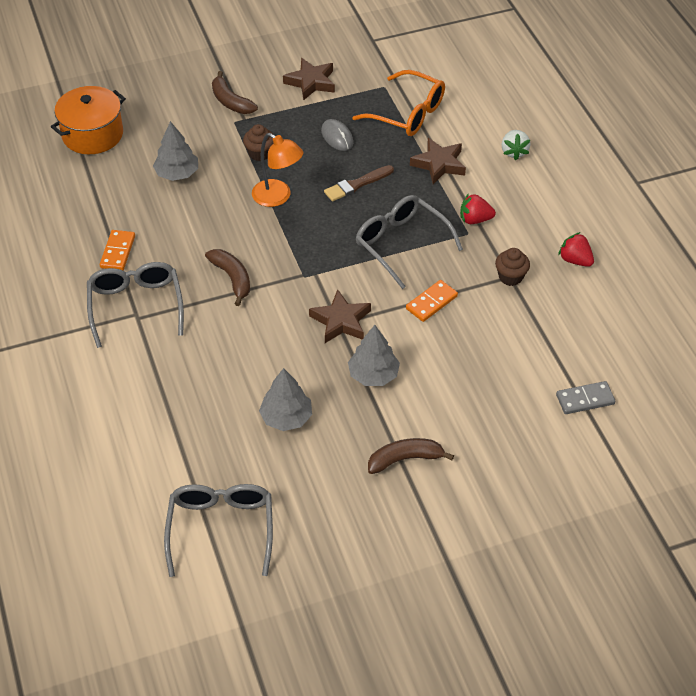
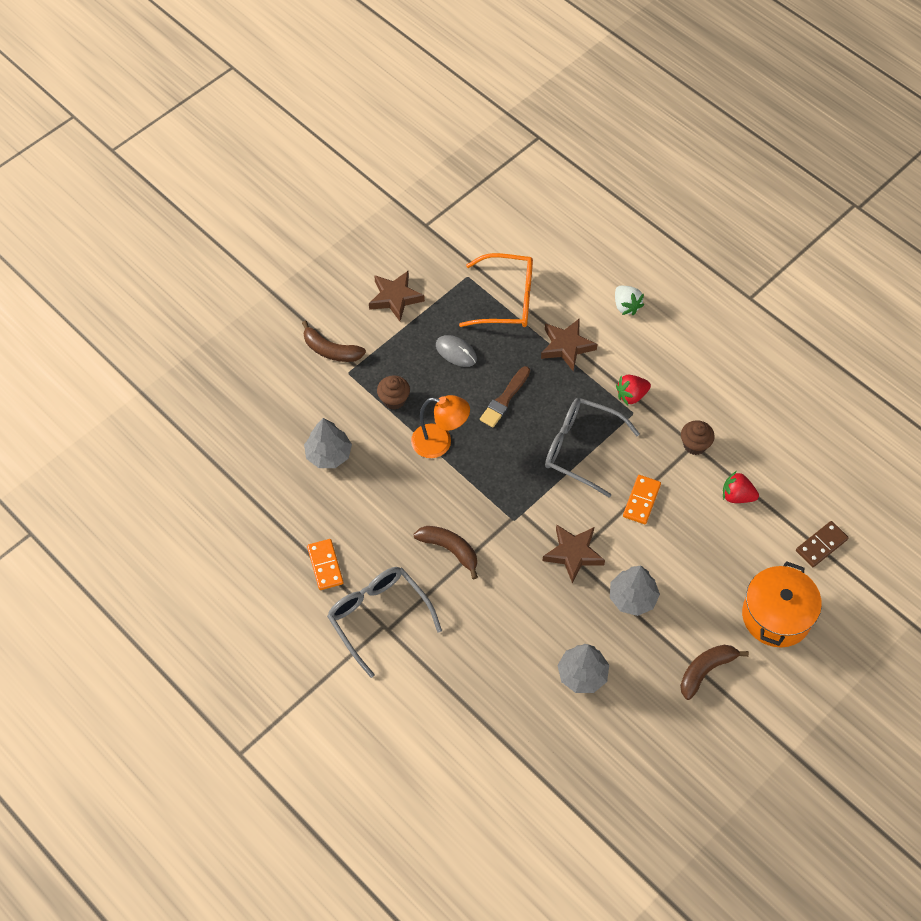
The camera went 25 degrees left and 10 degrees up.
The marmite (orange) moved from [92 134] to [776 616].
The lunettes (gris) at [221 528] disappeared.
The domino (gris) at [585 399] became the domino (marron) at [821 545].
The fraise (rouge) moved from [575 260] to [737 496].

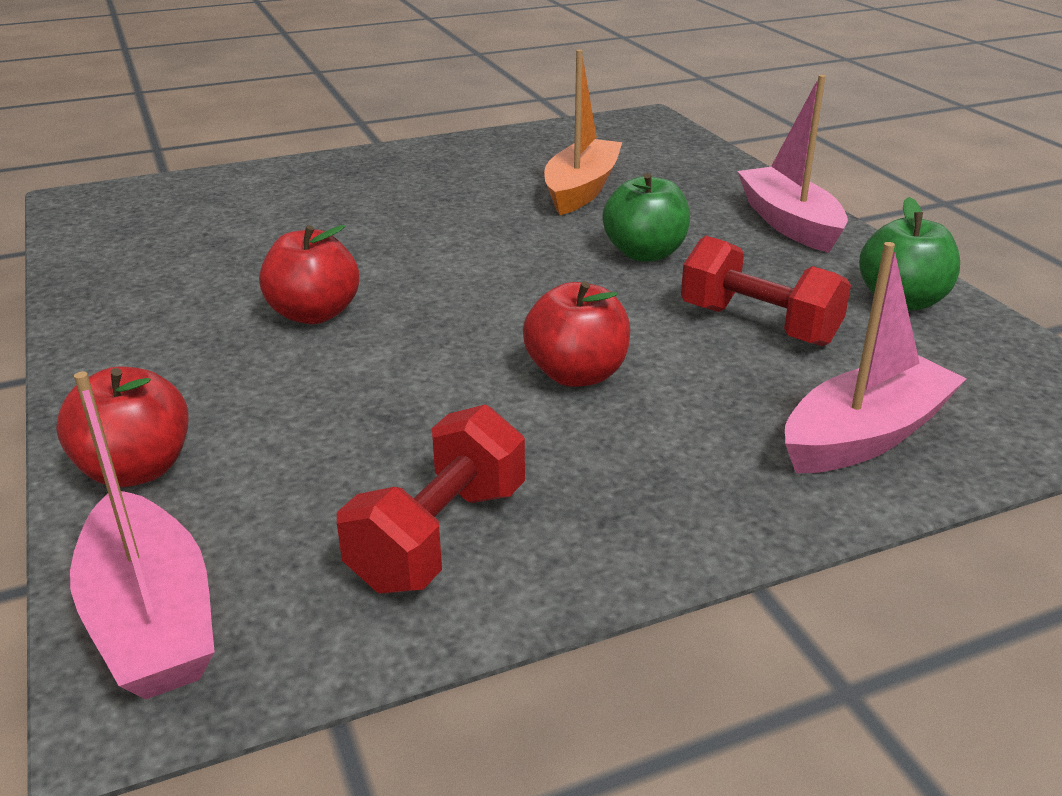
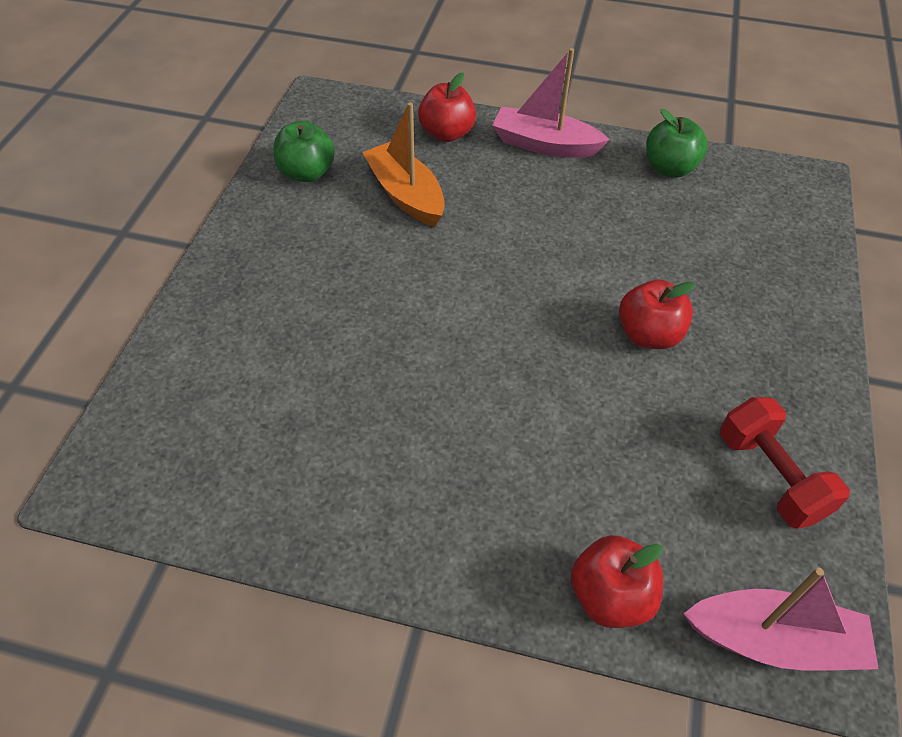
The camera went 55 degrees left and 20 degrees up.
The pomme (rouge) moved from [314 314] to [446 133].
The pomme (vert) moved from [645 253] to [306 173].
The haltère (rouge) at [758 325] disappeared.
The bateau (rose) at [865 435] disappeared.

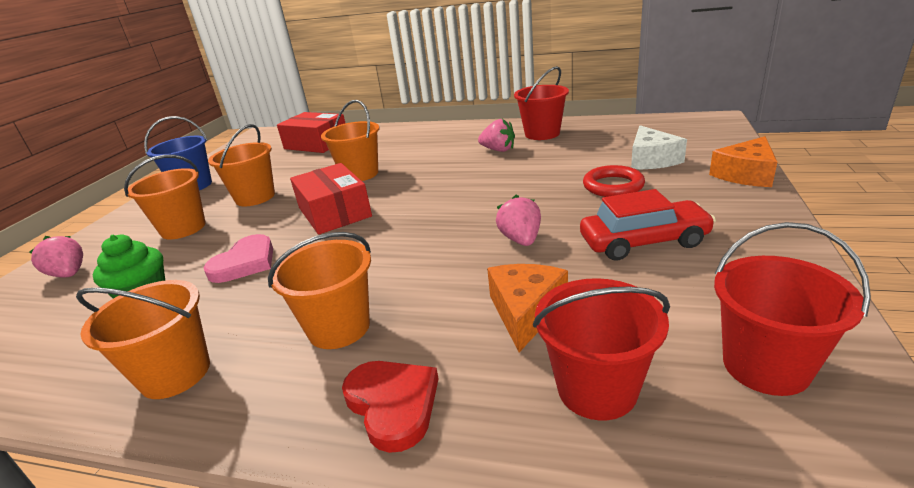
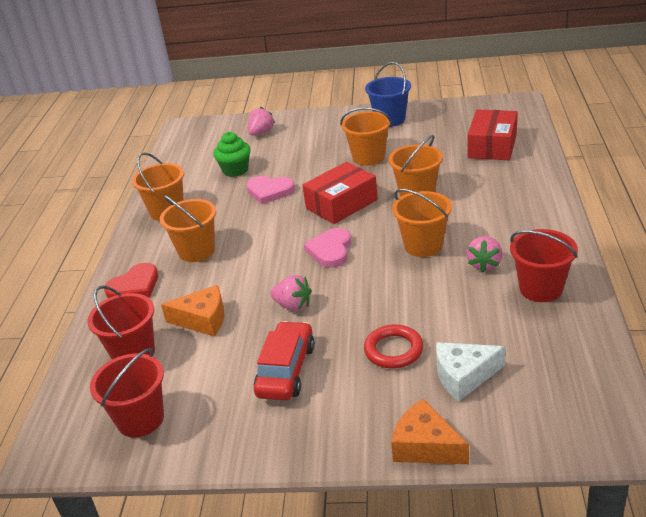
The camera went 80 degrees right and 5 degrees up.
The seau (orange) moved from [183 228] to [423 245].
The fraise (rose) at [521 239] turned 45 degrees clockwise.
The voiture (rouge) at [643 242] turned 150 degrees counterclockwise.
The cœur (rose) at [330 250] appeared.

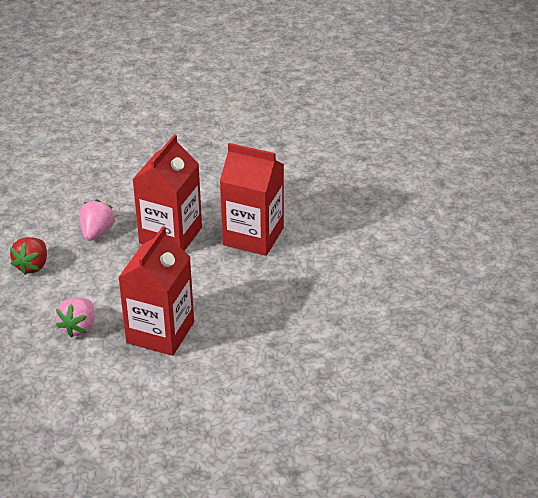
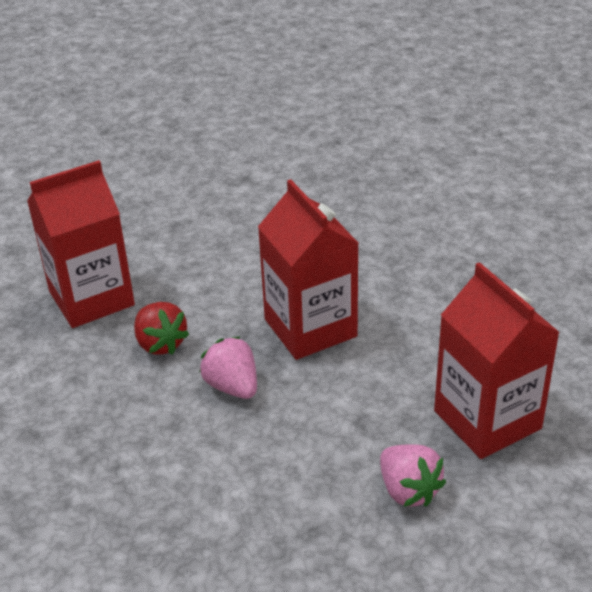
The camera went 50 degrees left and 0 degrees up.
The fraise (rouge) moved from [32 266] to [160 344].
The brique de lait (rouge) moved from [253 236] to [91 298].

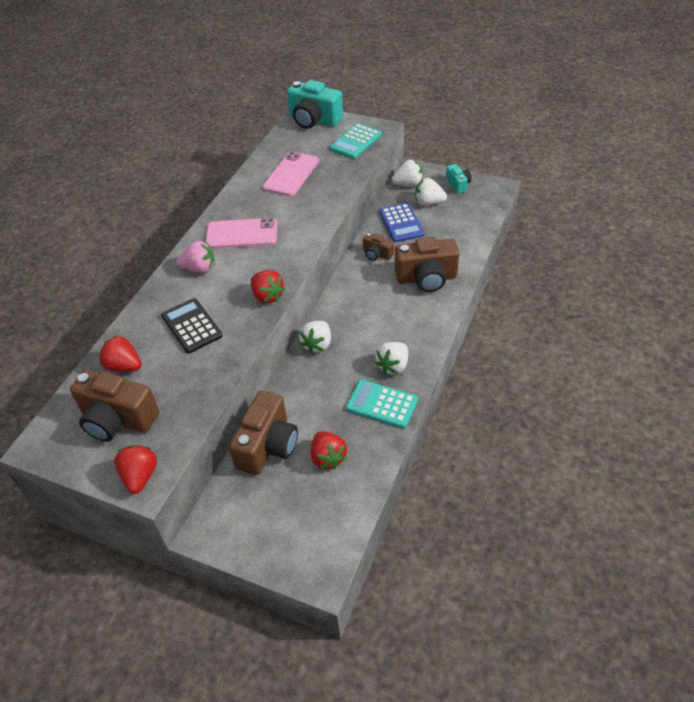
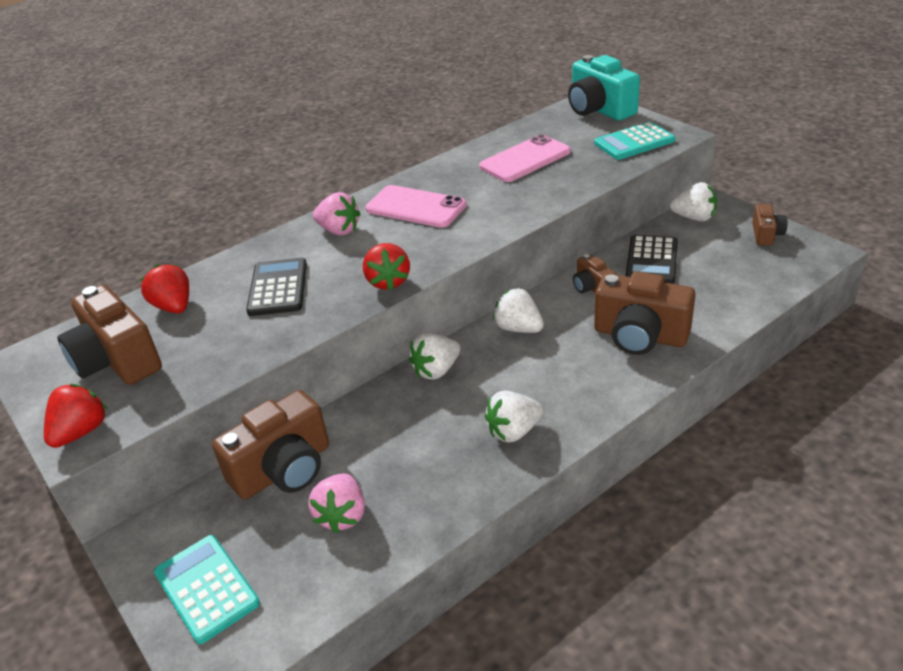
The camera went 30 degrees right and 10 degrees down.
The fraise (rouge) at [328 457] became the fraise (rose) at [342 515].
The calculatrice (turquoise) moved from [382 404] to [206 588].
The calculatrice (bleu) at [401 223] became the calculatrice (noir) at [651 260].
The fraise (blanc) moved from [428 203] to [518 328].
The appareil photo (turquoise) at [458 185] became the appareil photo (marron) at [766 235].

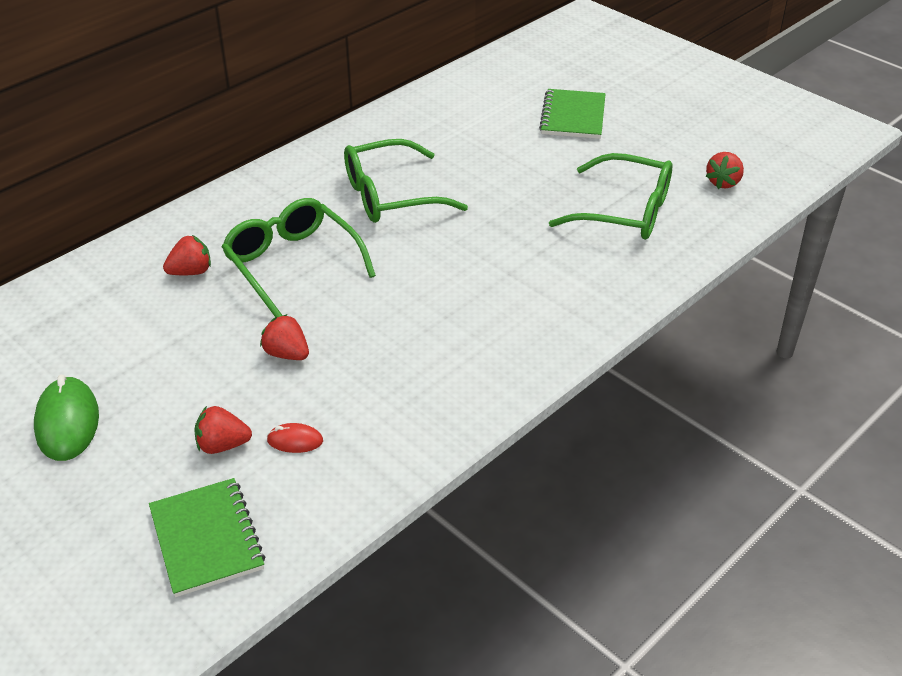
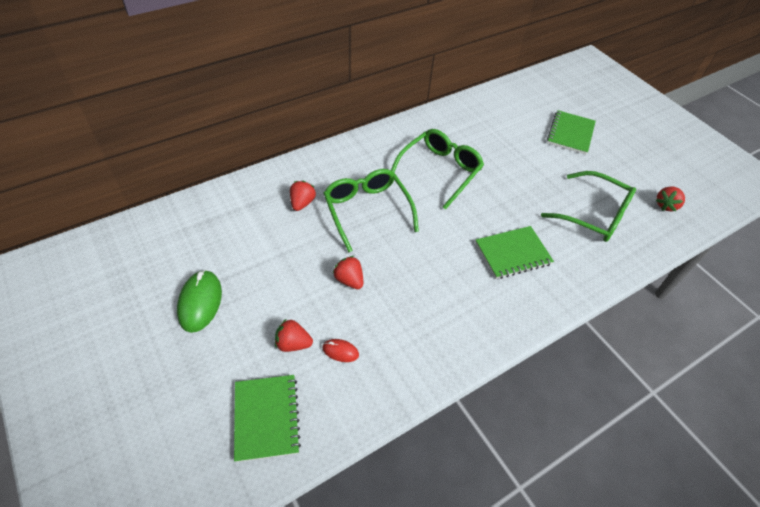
The camera went 10 degrees right and 10 degrees up.
The fraise (rouge) at [191 272] turned 60 degrees counterclockwise.
The lunettes (vert) at [390 195] turned 135 degrees clockwise.
The carnet (vert) at [513 253] appeared.

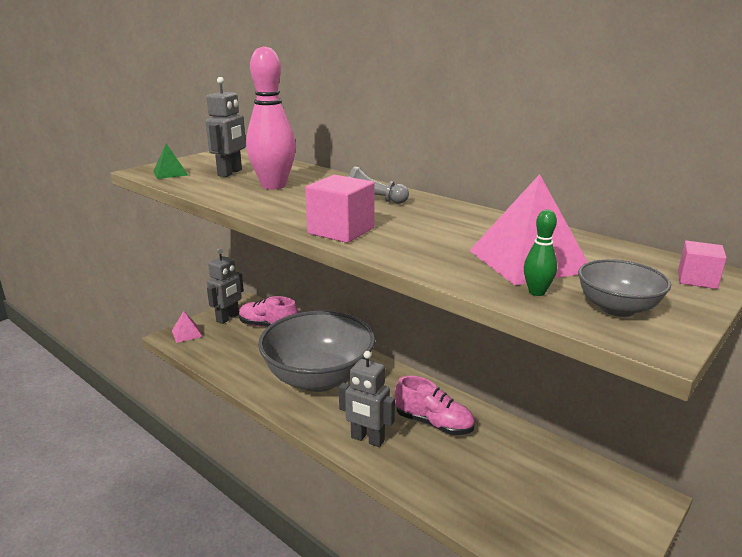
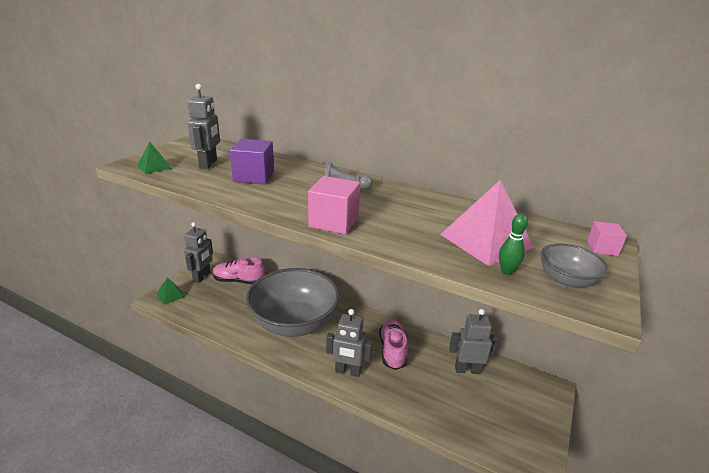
The camera went 15 degrees left and 5 degrees up.
The pyramide (rose) at [187 333] became the pyramide (vert) at [170 295].
The quille (rose) at [274 186] was replaced by the cube (violet) at [254 176].
The chaussure (rose) at [434 423] turned 105 degrees counterclockwise.
The robot (gris) at [467 369] appeared.

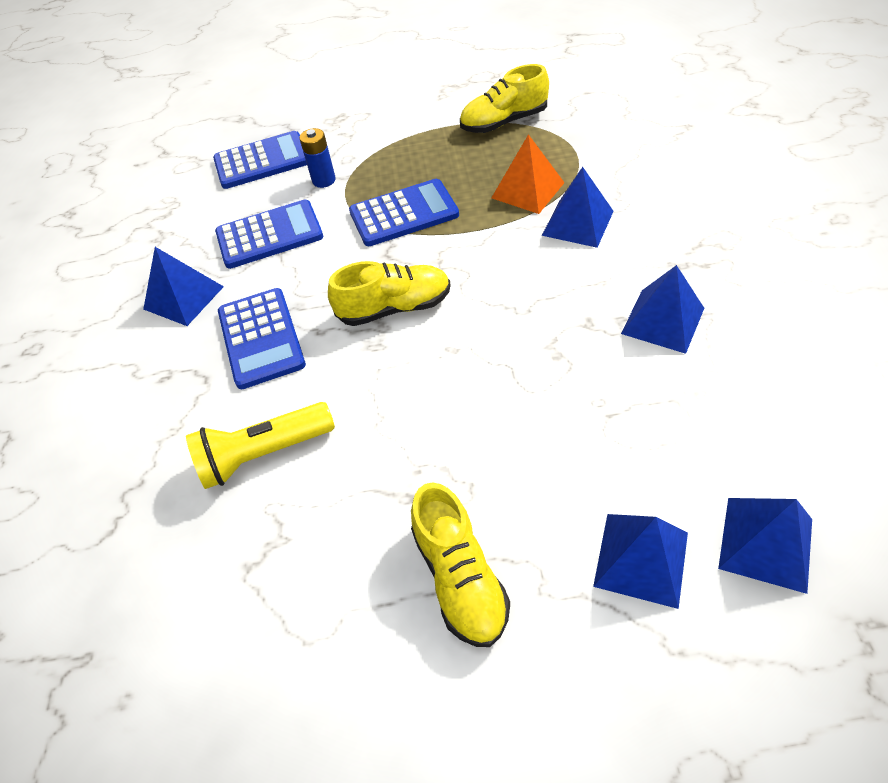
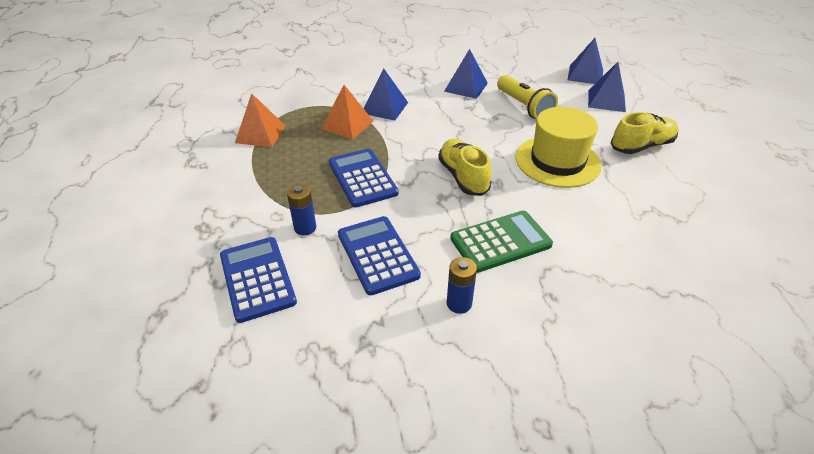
The camera went 100 degrees left and 10 degrees down.
The pyramide (bleu) at [183 298] was replaced by the pile (bleu) at [459 303].
The lampe de poche (jaune) moved from [263 454] to [524 107].
The calculatrice (bleu) at [261 338] became the calculatrice (vert) at [500 242].
The chaussure (jaune) at [504 122] was replaced by the pyramide (orange) at [260 134].
The chapeau (jaune) at [557 161] appeared.

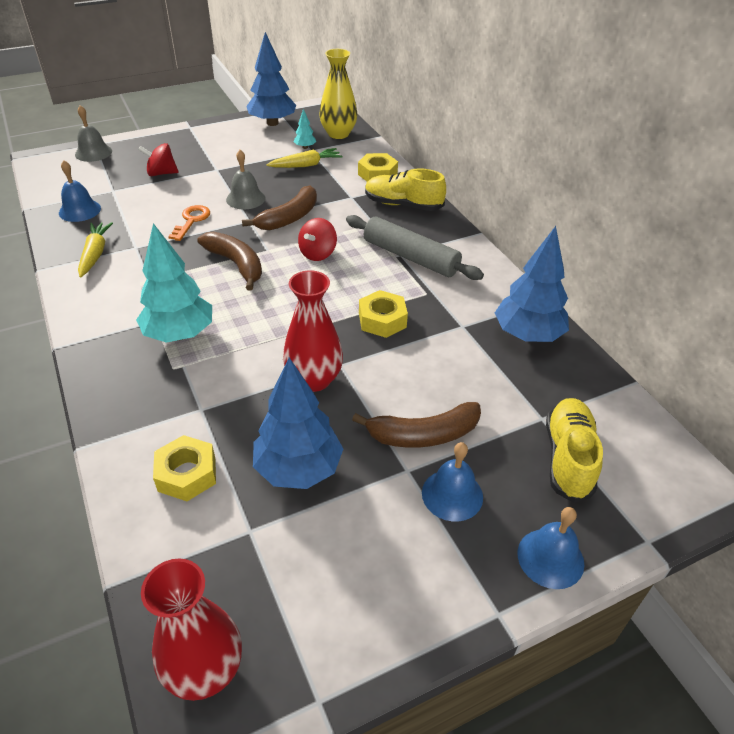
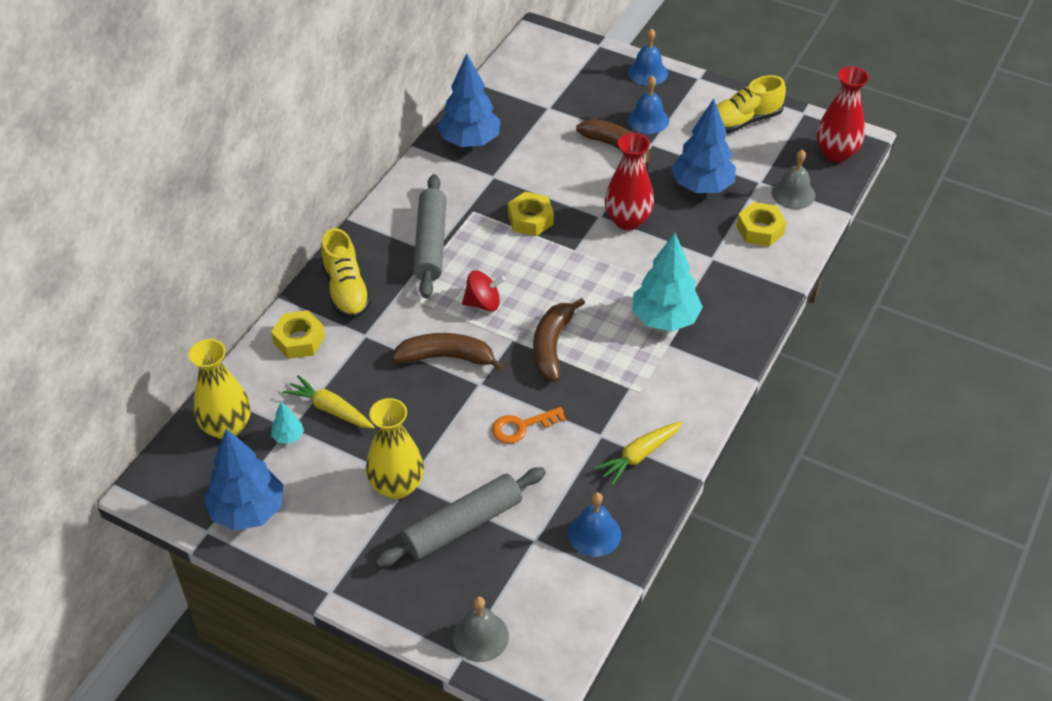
The camera went 125 degrees left and 5 degrees up.
The toupie (rouge) at [161 173] was replaced by the rouleau à pâtisserie (gris) at [463 525].
The cloche (gris) moved from [245 198] to [793 194].
The chaussure (jaune) moved from [568 458] to [743 121].
The vase (jaune) at [397 486] appeared.

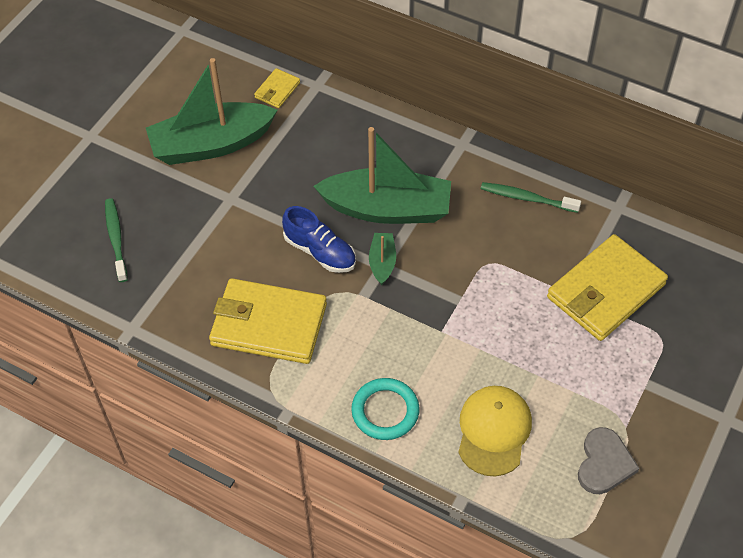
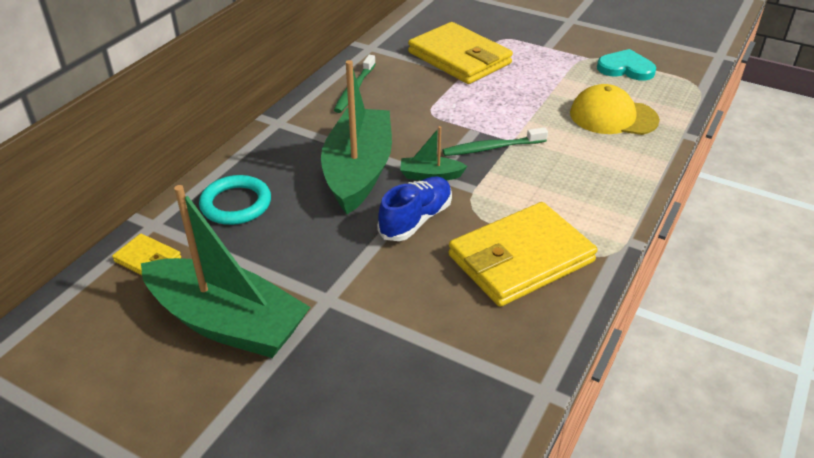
The camera went 90 degrees left and 15 degrees down.
The brosse à dents (vert) moved from [116 239] to [492 148].
The bateau (vert) at [211 144] turned 45 degrees counterclockwise.
The portefeuille (jaune) at [268 324] turned 45 degrees clockwise.
The anneau (turquoise) moved from [385 411] to [236 204].
The cœur (gris) at [604 463] became the cœur (turquoise) at [625 68].

